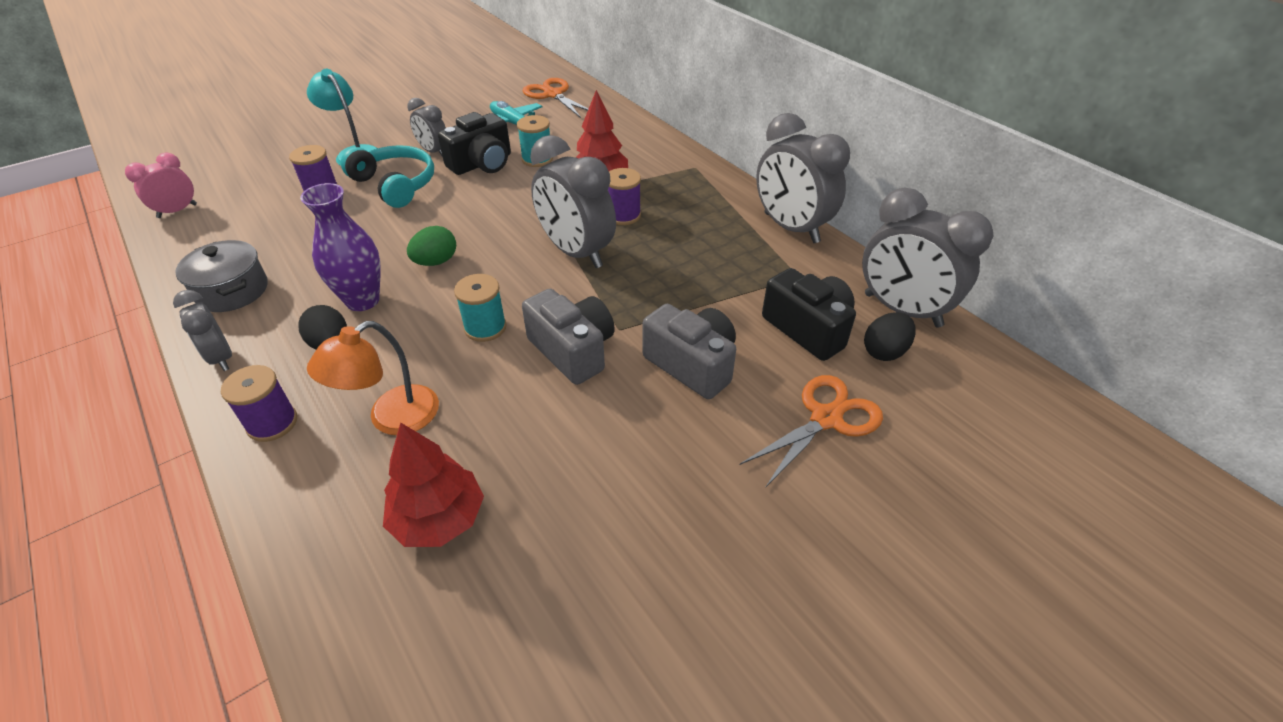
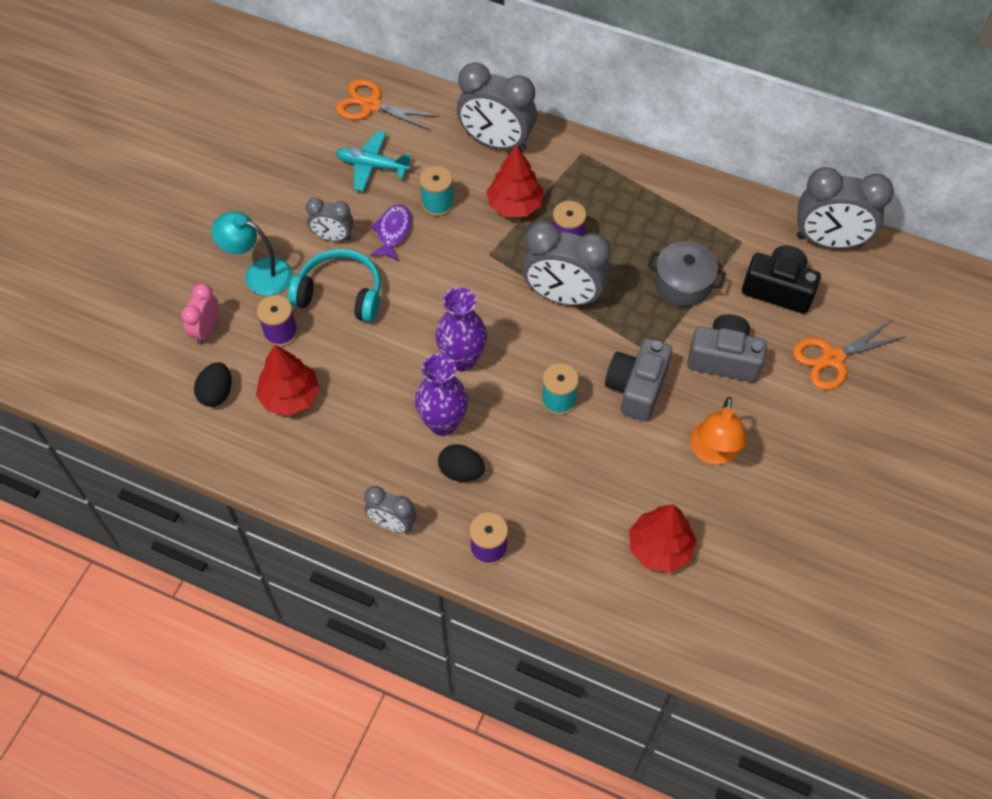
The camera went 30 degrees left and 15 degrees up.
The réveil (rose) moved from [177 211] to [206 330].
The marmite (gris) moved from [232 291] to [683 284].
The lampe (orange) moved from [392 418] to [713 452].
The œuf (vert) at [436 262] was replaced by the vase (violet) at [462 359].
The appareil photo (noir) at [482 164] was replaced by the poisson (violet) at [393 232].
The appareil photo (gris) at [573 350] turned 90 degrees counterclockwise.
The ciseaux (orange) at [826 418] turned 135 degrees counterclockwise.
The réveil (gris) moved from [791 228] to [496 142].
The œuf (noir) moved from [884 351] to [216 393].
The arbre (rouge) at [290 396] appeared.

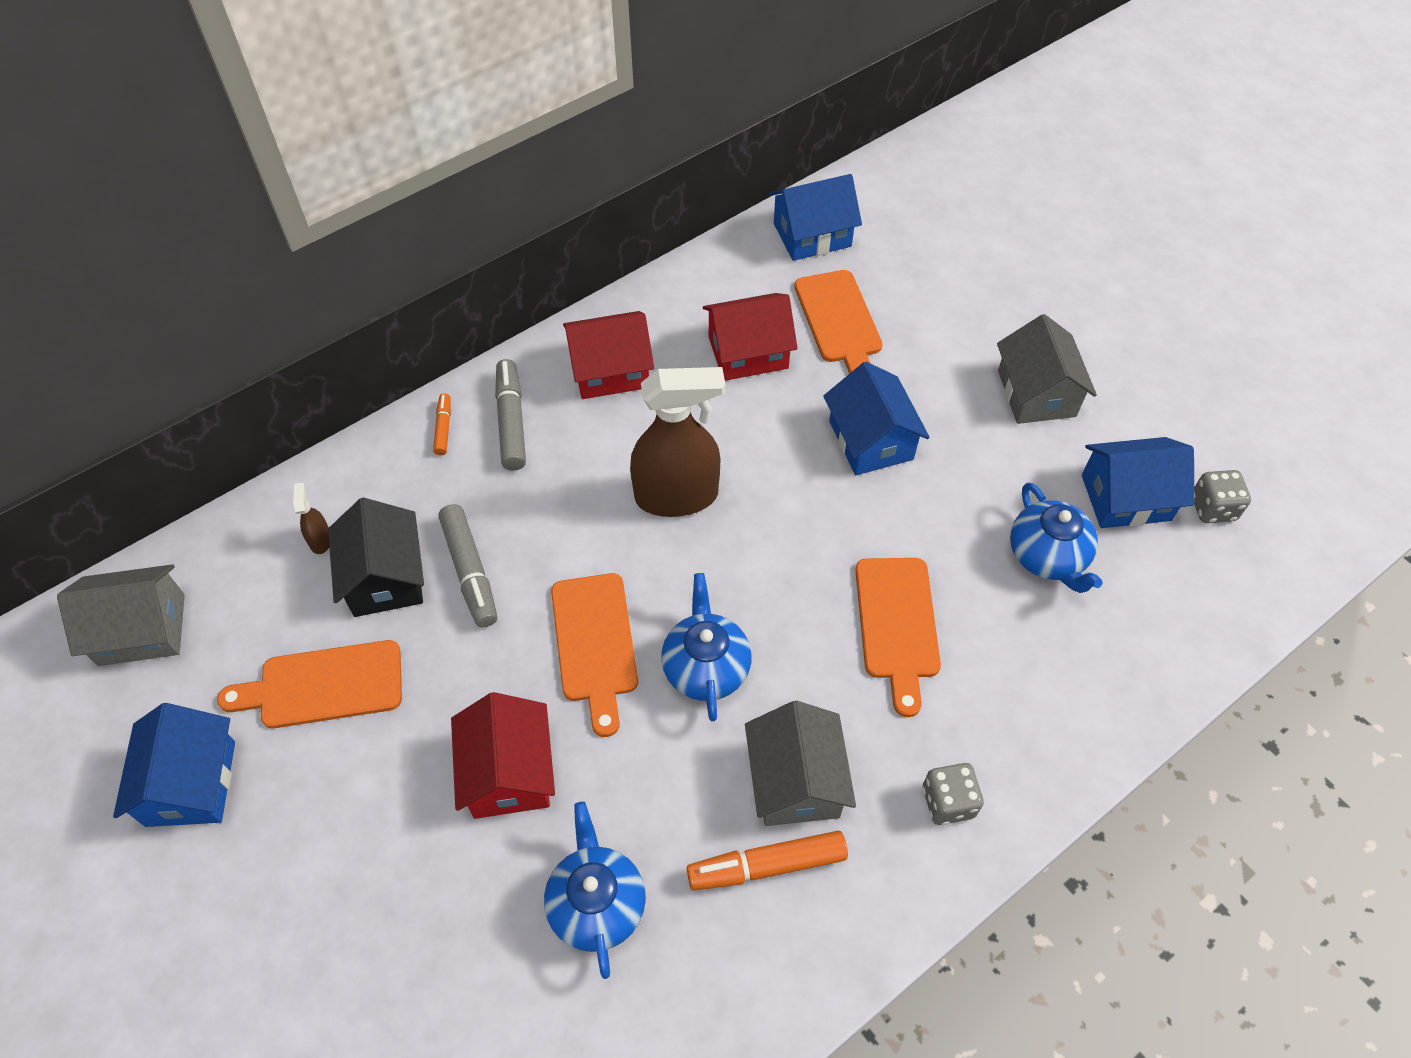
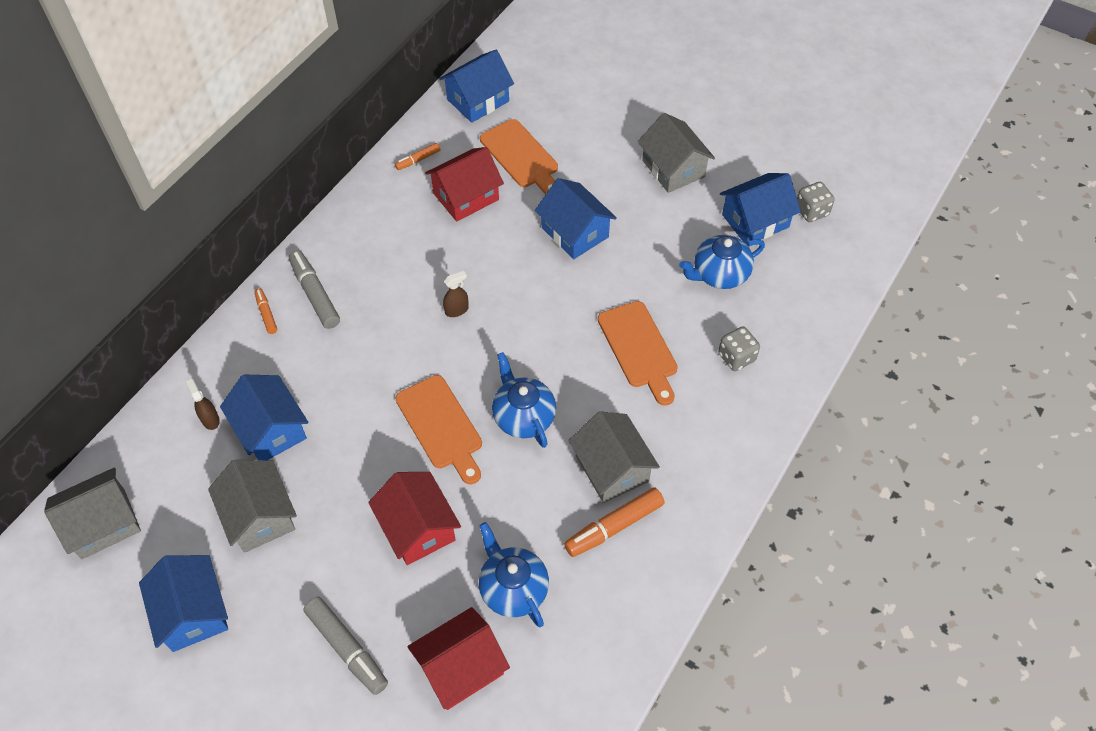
The camera went 20 degrees left and 0 degrees up.
The planche à découper (orange) at [324 685] was replaced by the maison (gris) at [260 516].
The maison (noir) at [385 577] became the maison (bleu) at [271 430].
The feutre (gris) moved from [470 571] to [347 648].
The maison (rouge) moved from [610 370] to [461 667].
The vaporisateur (marron) at [677 496] changed to 0.41 times the size.
The dé (gris) moved from [948 802] to [736 357].
The théière (bleu) at [1048 556] turned 105 degrees clockwise.
The feutre (orange) at [418 160] appeared.

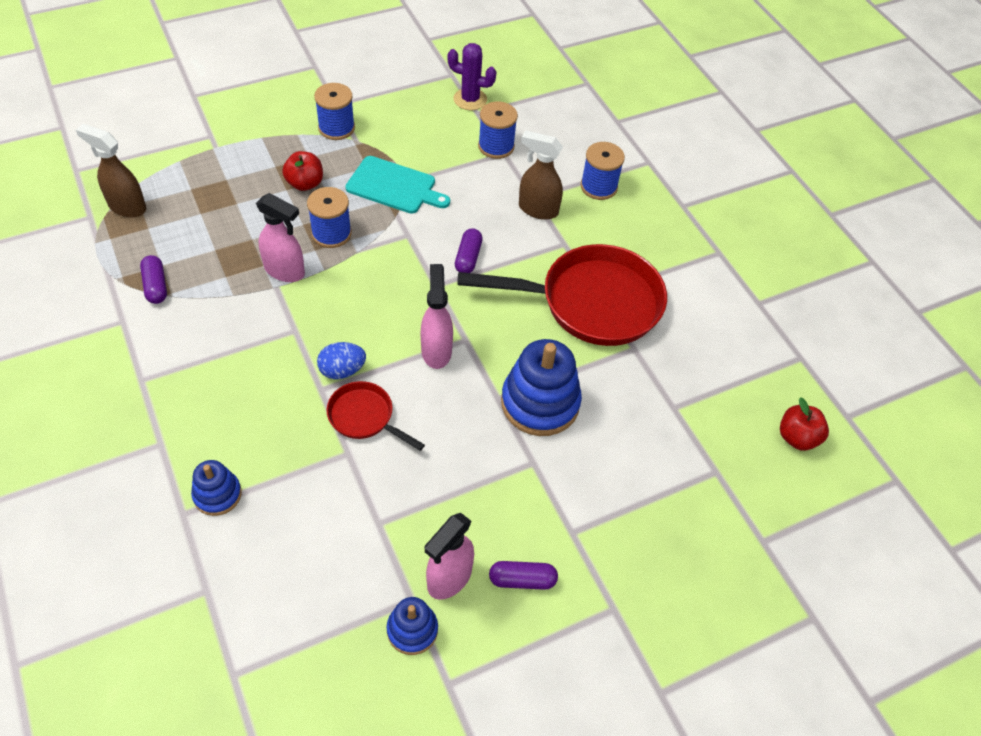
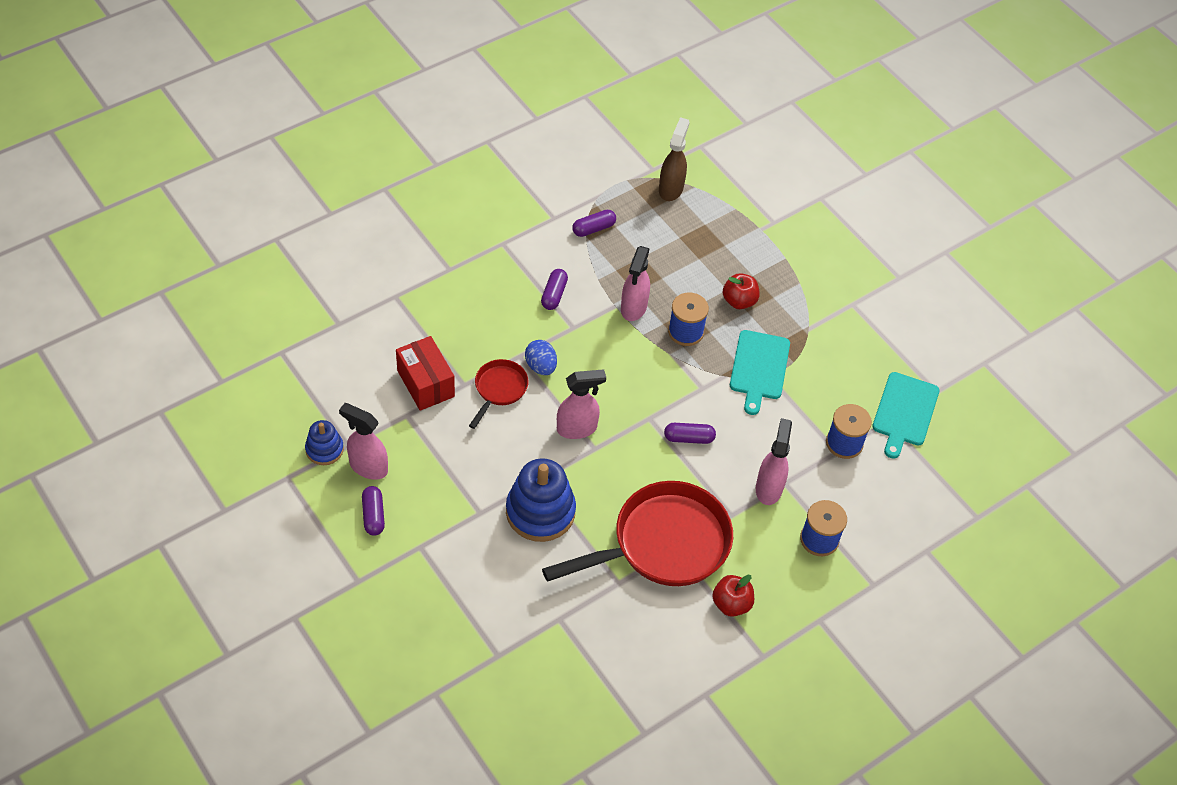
The camera went 80 degrees right and 0 degrees up.
The jouet à empiler (bleu) at [217 494] disappeared.
The bobine (bleu) at [336 128] disappeared.
The cactus (violet) at [470 99] was replaced by the planche à découper (turquoise) at [904 412].
The poêle (rouge) at [592 303] turned 105 degrees counterclockwise.
The vaporisateur (marron) at [537 209] became the vaporisateur (rose) at [769 488].
The pomme (rouge) moved from [797 437] to [731 604].
The boîte (rouge) at [425 383] appeared.
The gélule (violet) at [554 294] appeared.

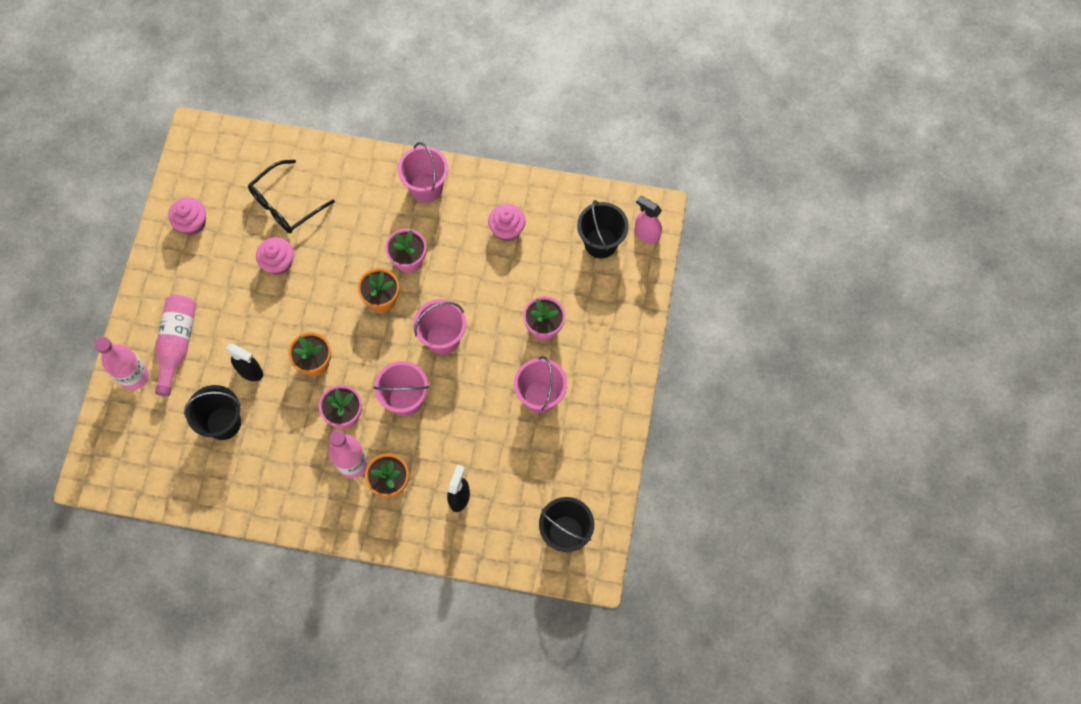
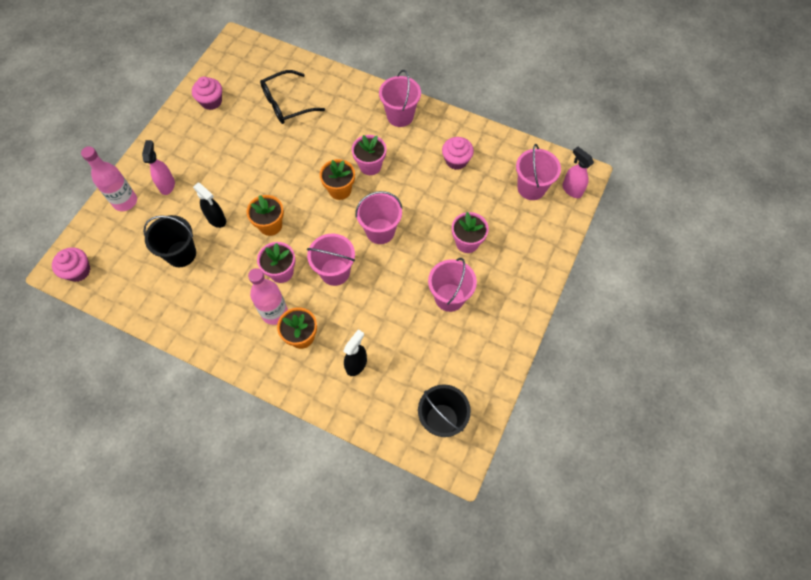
The camera went 15 degrees right and 5 degrees down.
The bouteille (rose) at [177 344] was replaced by the vaporisateur (rose) at [167 185].
The muffin (rose) moved from [278 263] to [78 271].
The seau (noir) at [600 243] became the seau (rose) at [531 188].

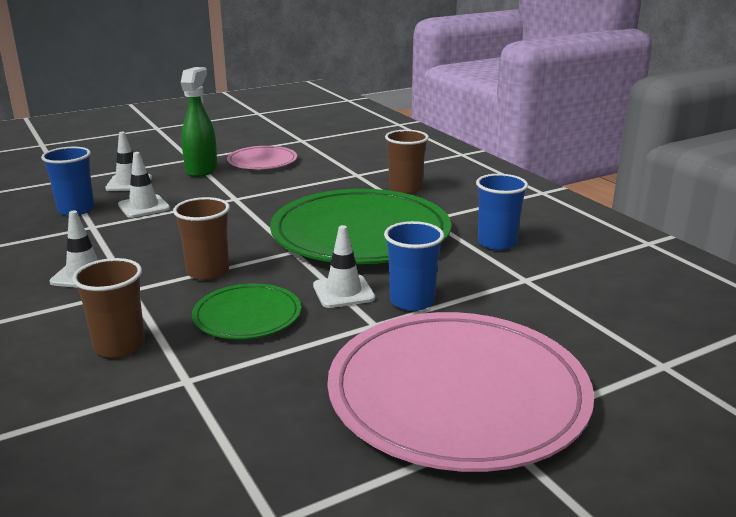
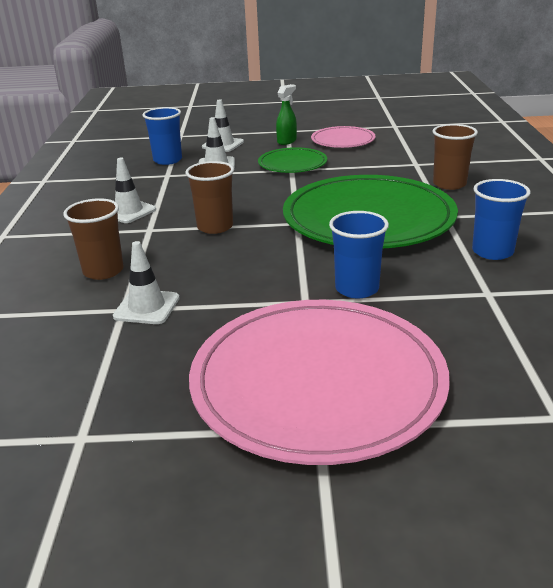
The camera went 30 degrees right and 5 degrees up.
The vaporisateur (vert) at [202 170] changed to 0.62 times the size.
The assiette (vert) moved from [247 316] to [292 164].
The cône de chantier (blanc) moved from [343 292] to [147 307].

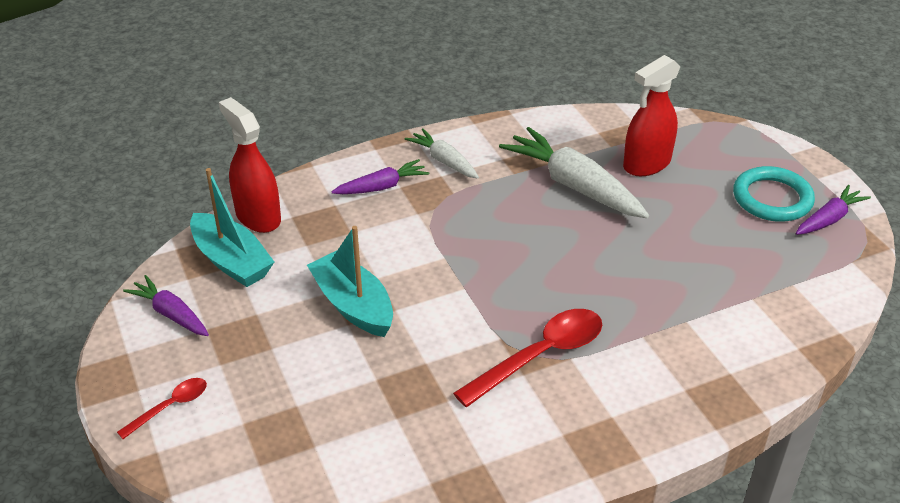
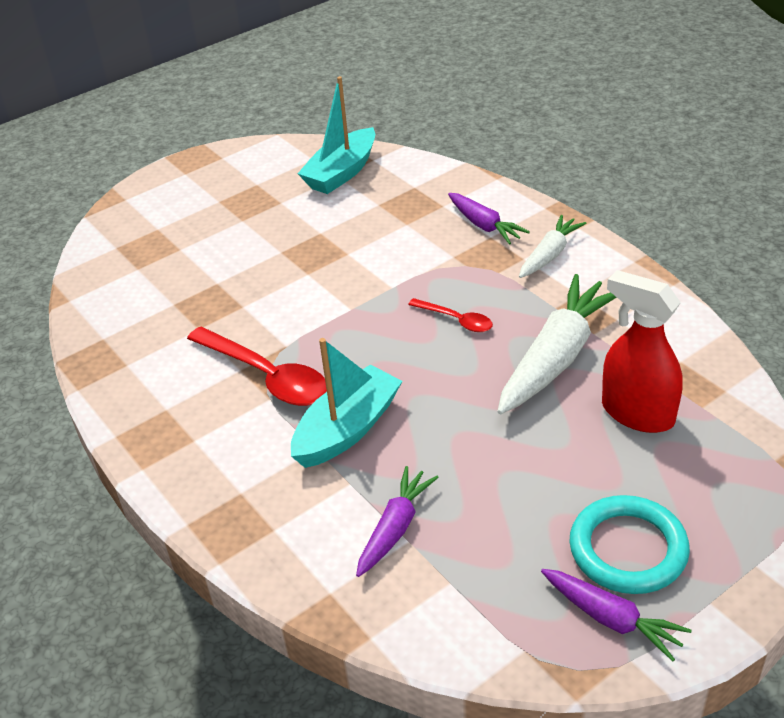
The camera went 80 degrees right and 0 degrees up.
The cuillère (rouge) moved from [170 407] to [456 320].
The carotte (violet) moved from [171 314] to [395 528].
The vaporisateur (rouge) at [258 217] disappeared.
The bateau (turquoise) moved from [353 305] to [347 429].

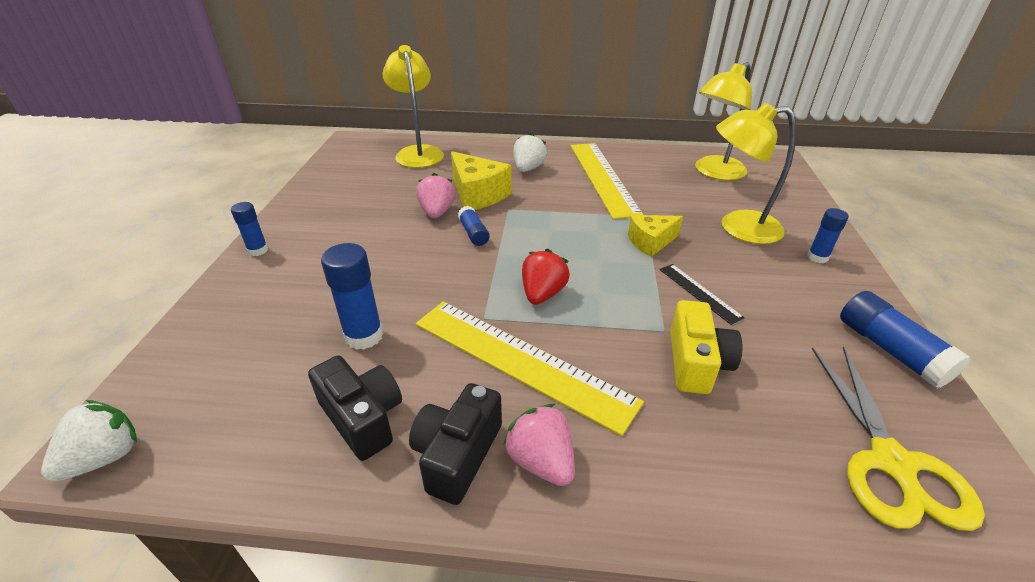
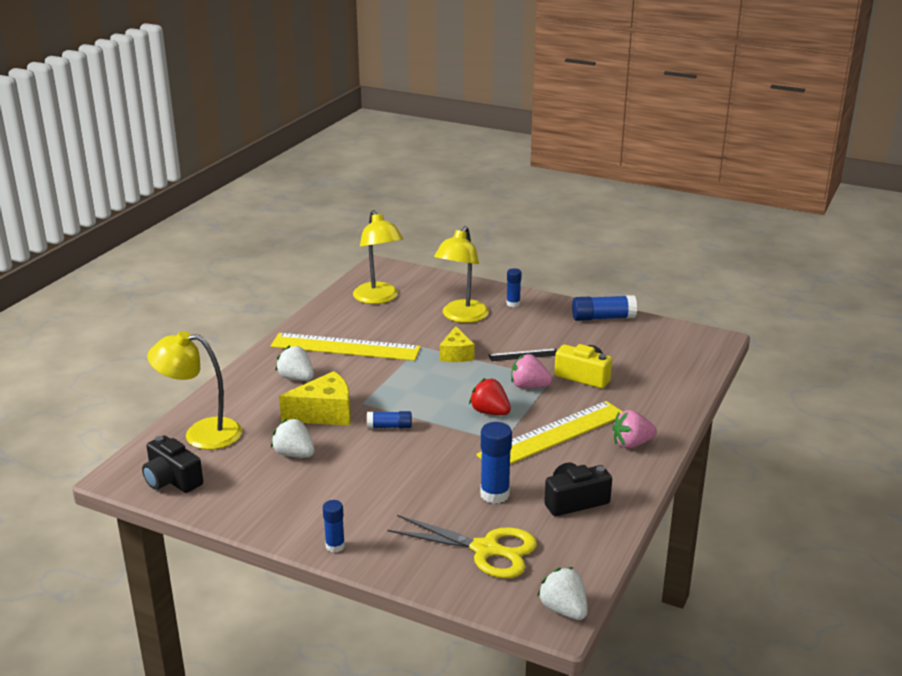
The camera went 70 degrees left and 10 degrees down.
The appareil photo (noir) moved from [457 454] to [172 480].
The fraise (rose) moved from [437 212] to [529 386].
The ciseaux (jaune) moved from [891 463] to [486 549].
The fraise (blanc) at [294 454] appeared.

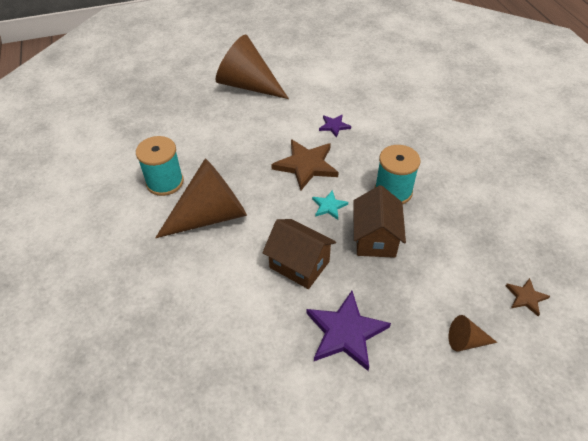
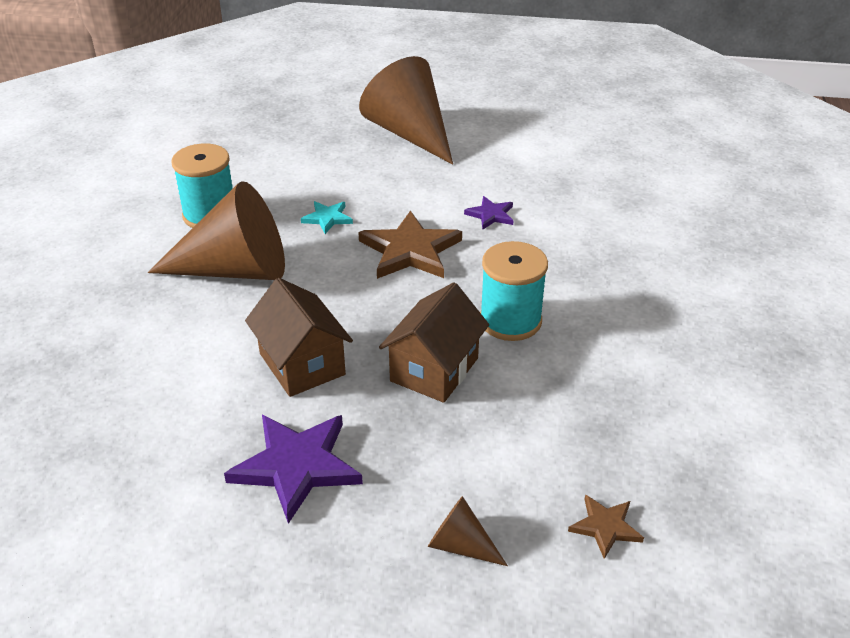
The camera went 25 degrees right and 10 degrees down.
The étoile (turquoise) moved from [329 206] to [327 218].

